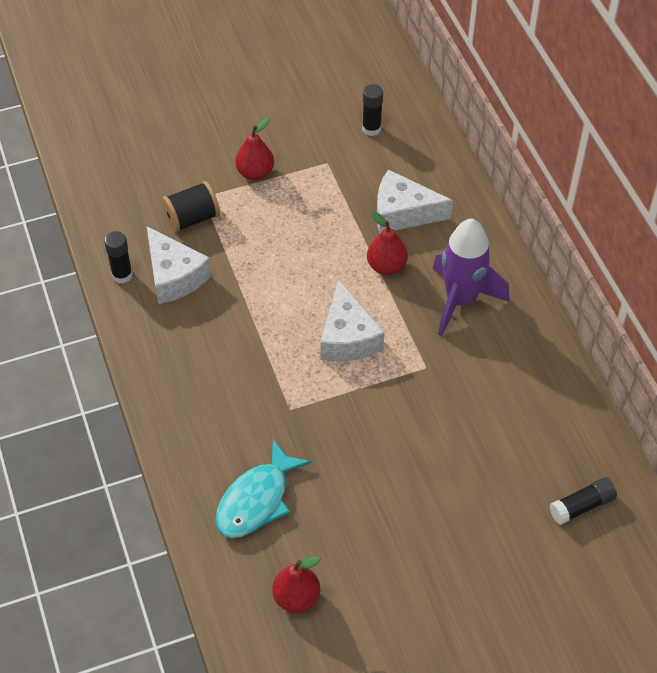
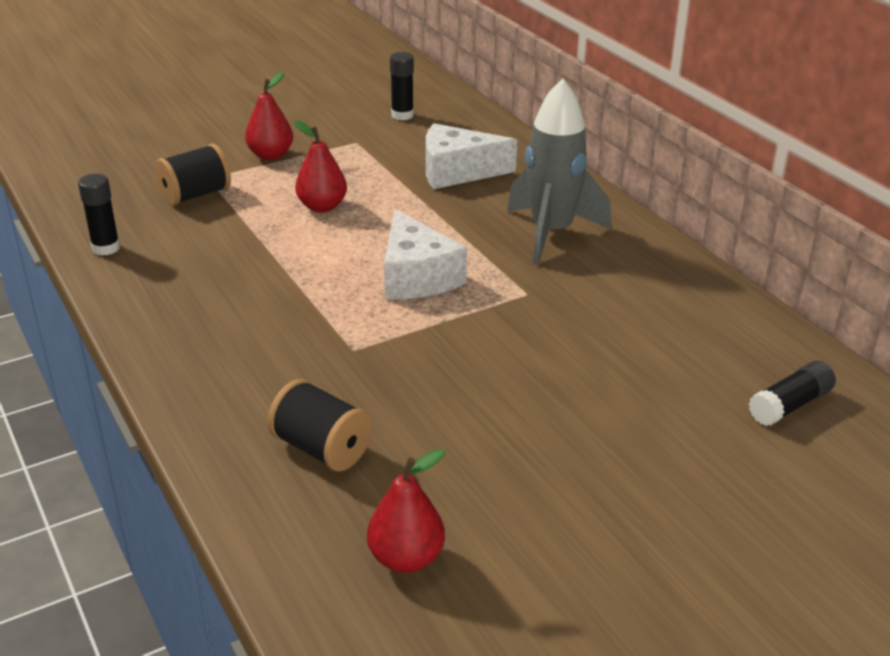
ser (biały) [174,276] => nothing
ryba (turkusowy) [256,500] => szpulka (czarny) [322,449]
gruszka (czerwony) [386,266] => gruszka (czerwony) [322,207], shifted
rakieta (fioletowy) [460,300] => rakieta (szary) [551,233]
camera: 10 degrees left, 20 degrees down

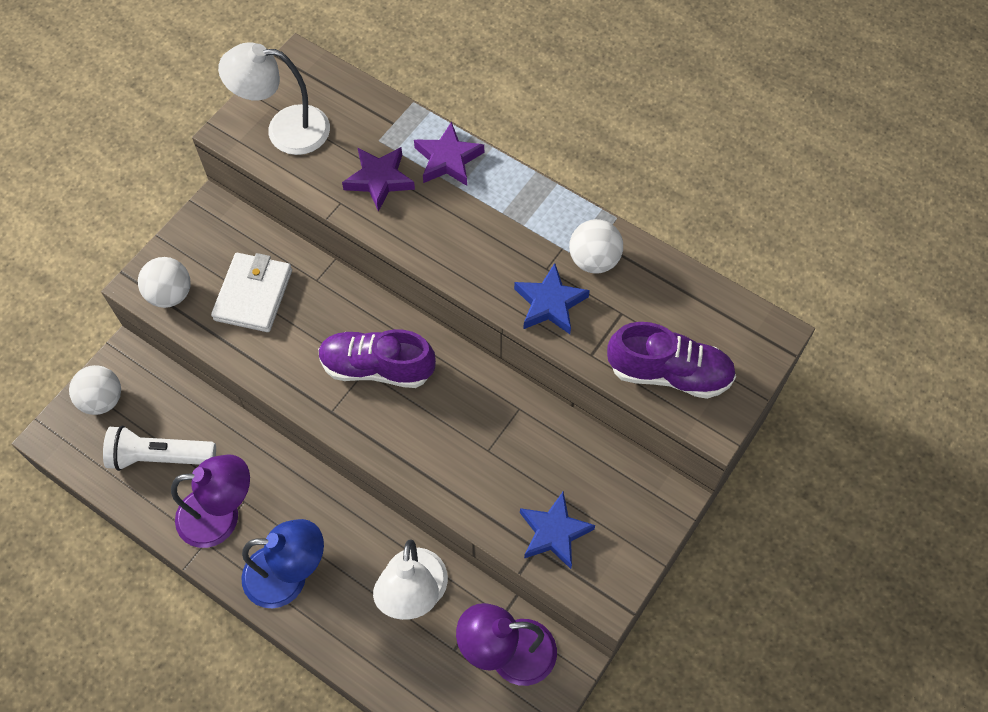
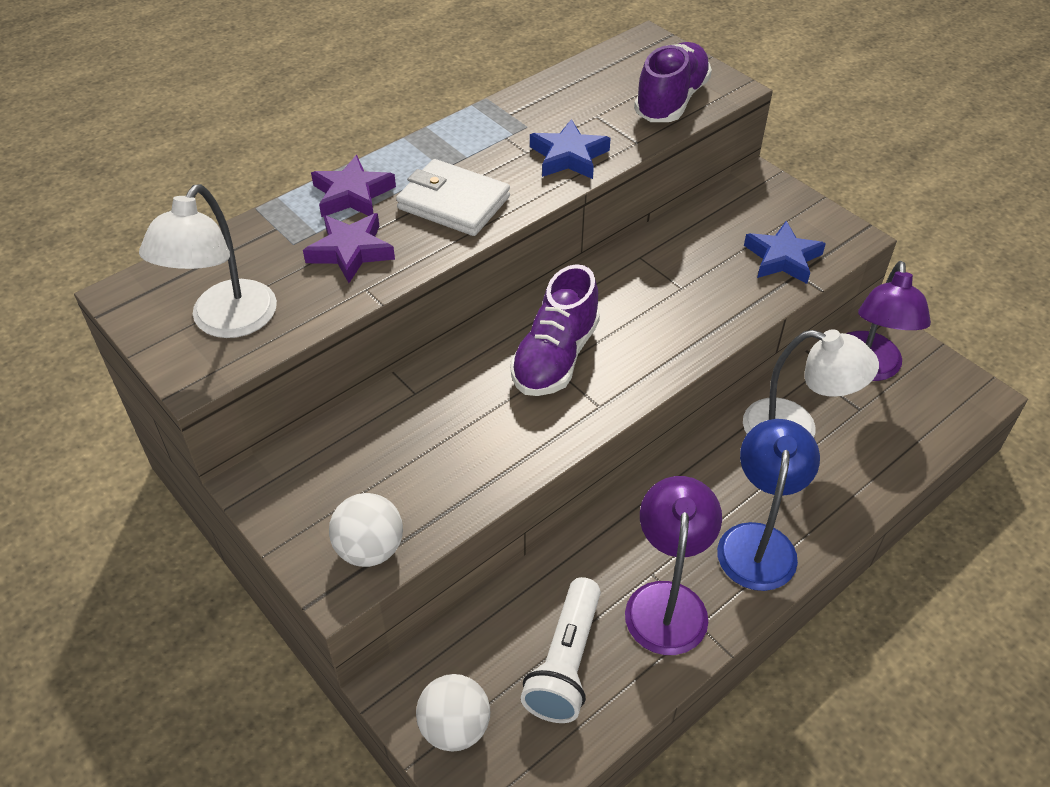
portfel (biały) [253,295] => portfel (biały) [453,203], shifted
piłka (biały) [594,260] => nothing
camera: 75 degrees left, 15 degrees down

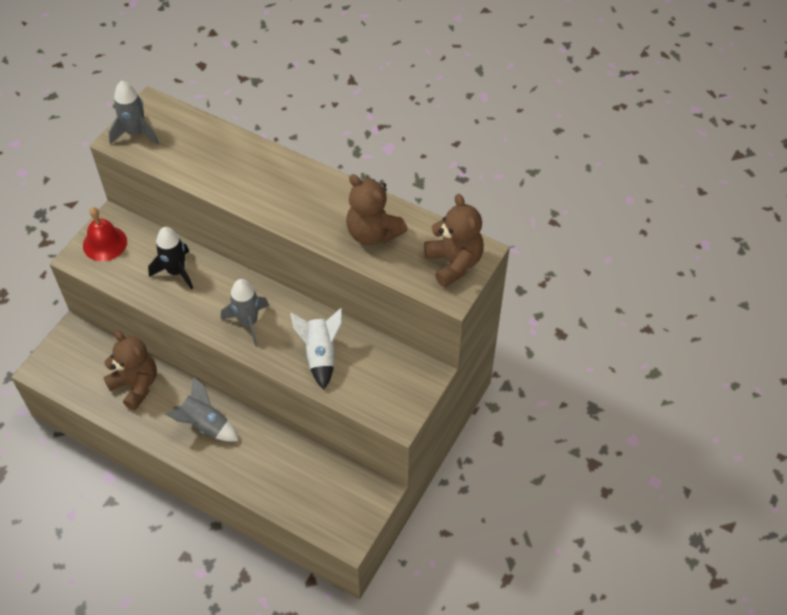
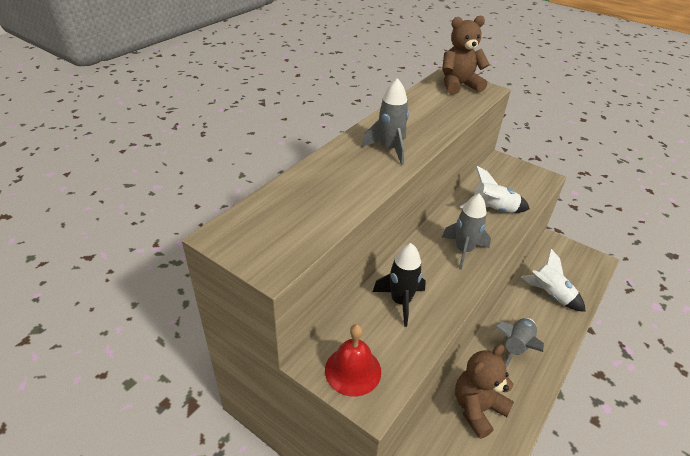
rakieta (szary) [136,133] => rakieta (szary) [389,149], shifted
miś (brązowy) [373,233] => nothing
nothing => rakieta (biały) [550,295]
camera: 85 degrees left, 15 degrees down

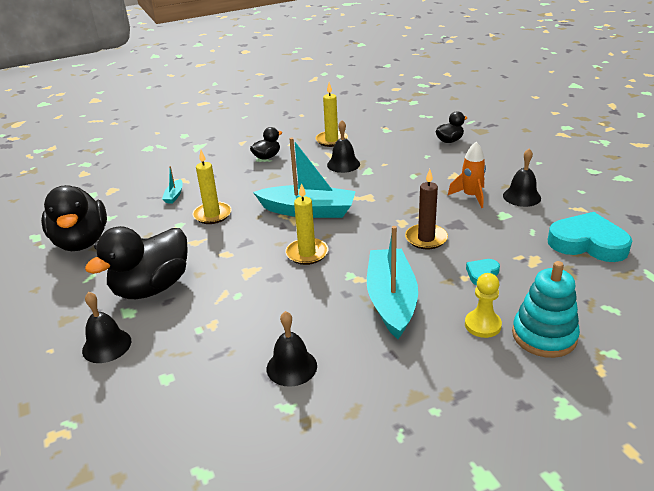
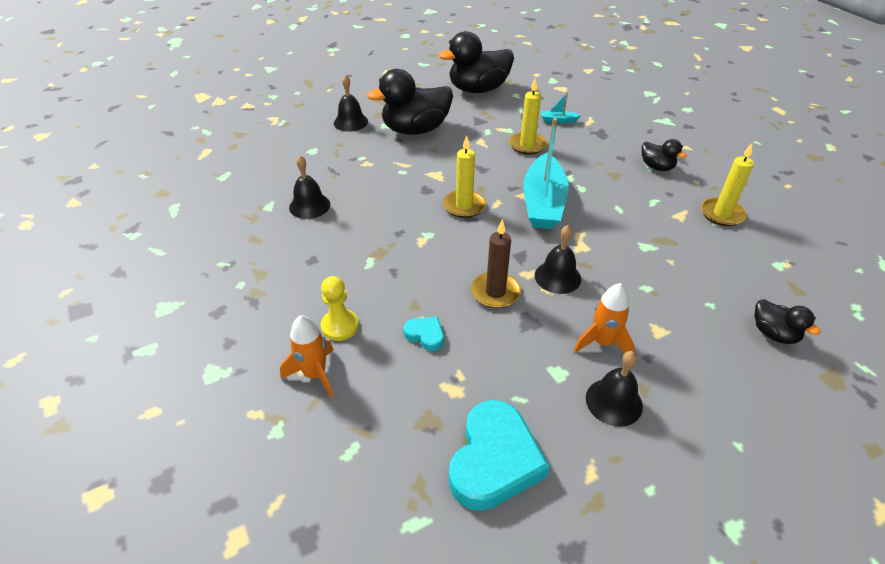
kaczka (czarny) [152,287] => kaczka (czarny) [415,130], 60 degrees counterclockwise
dzwonek (czarny) [343,164] => dzwonek (czarny) [557,277], shifted
łódka (turkusowy) [391,300] => nothing
zabawka nakładanka (turkusowy) [544,336] => rakieta (pomarańczowy) [315,374]
camera: 85 degrees right, 10 degrees up

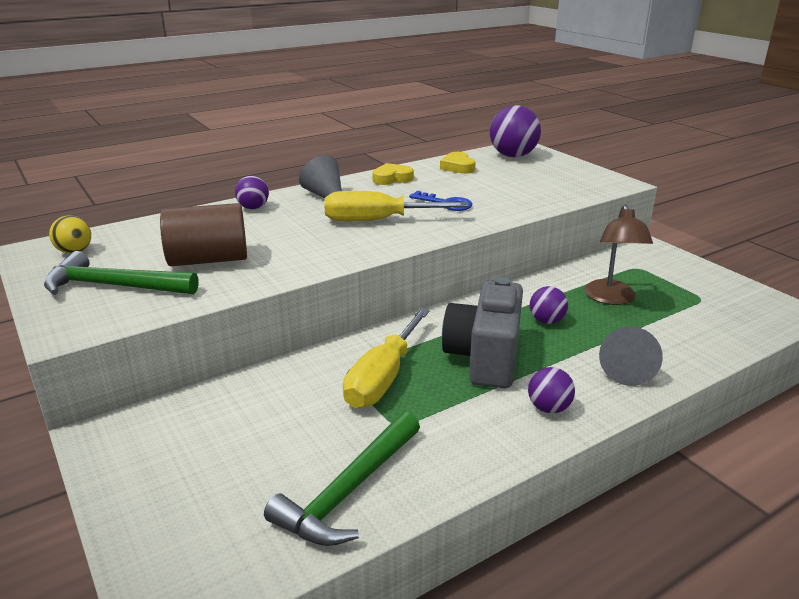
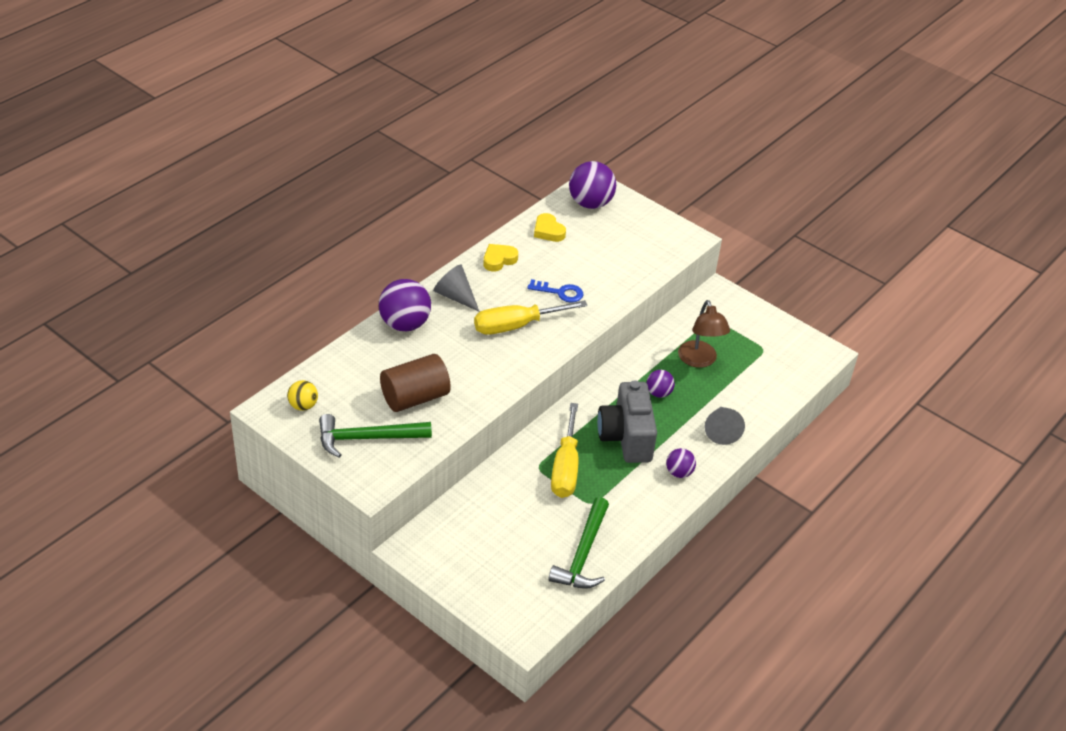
piłka (fioletowy) [253,208] => piłka (fioletowy) [405,324], x1.83
camera: 20 degrees left, 15 degrees up

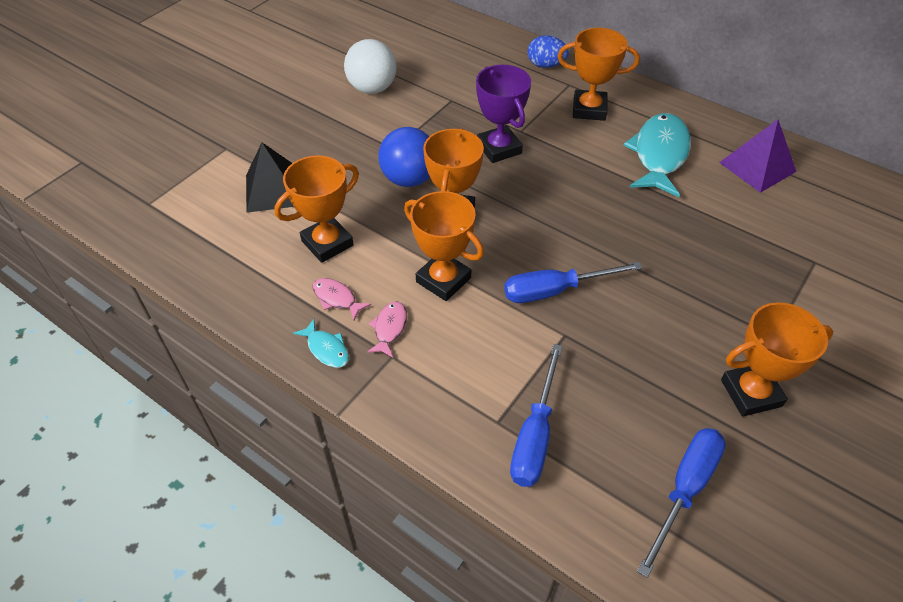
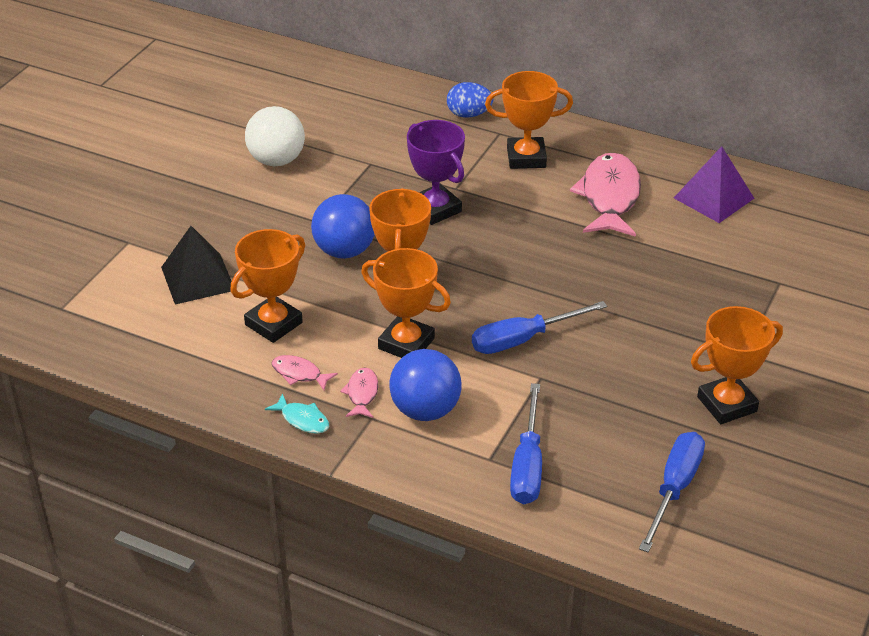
ryba (turkusowy) [659,155] => ryba (różowy) [609,197]
nothing => piłka (niebieski) [425,410]
camera: 10 degrees left, 10 degrees down

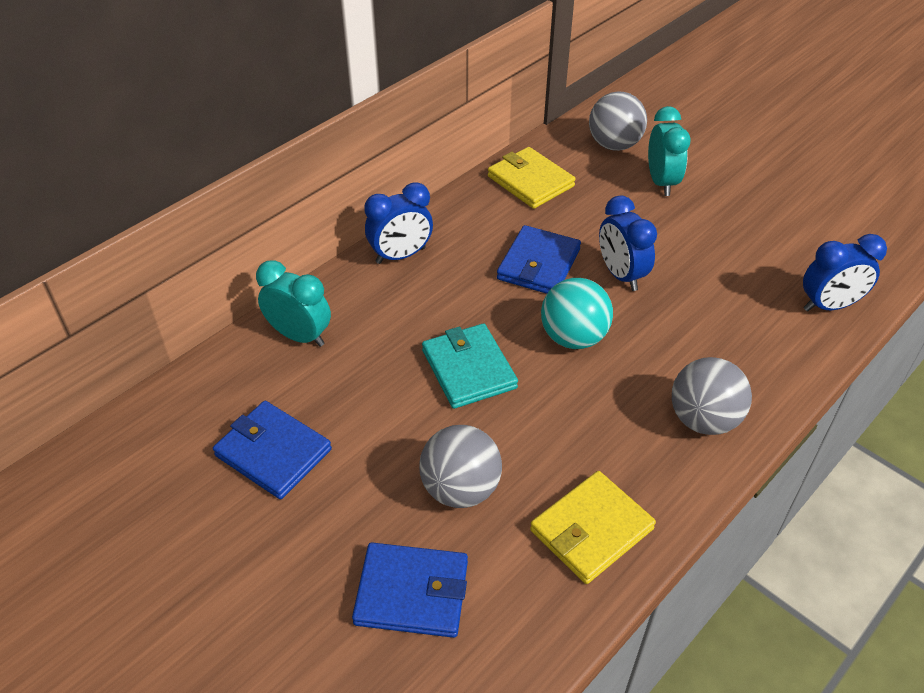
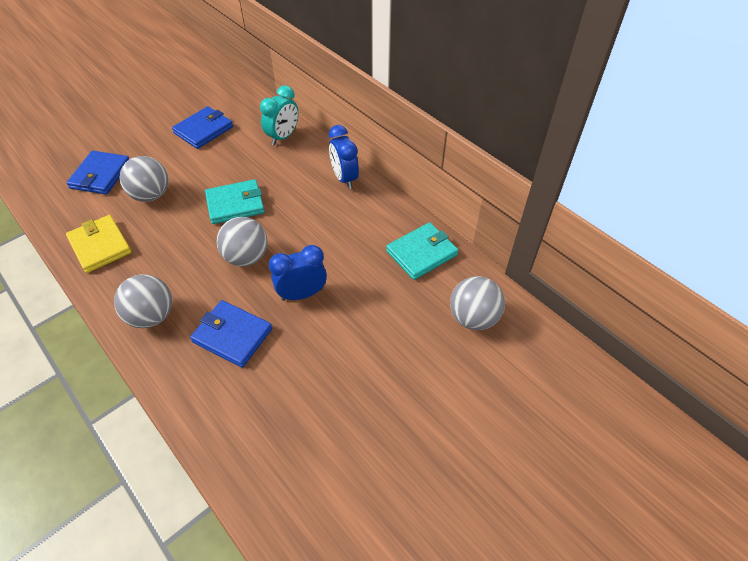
portfel (żółty) [530,181] => portfel (turkusowy) [421,253]
portfel (niebieski) [539,264] => portfel (niebieski) [232,335], shifted
piłka (turkusowy) [573,337] => piłka (szary) [246,257]
budzik (turkusowy) [661,182] => nothing
budzik (niebieski) [829,306] => nothing
camera: 95 degrees right, 5 degrees up

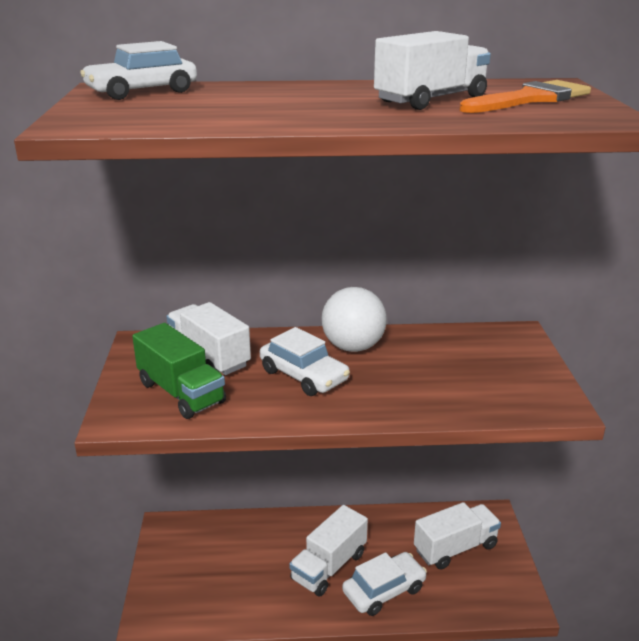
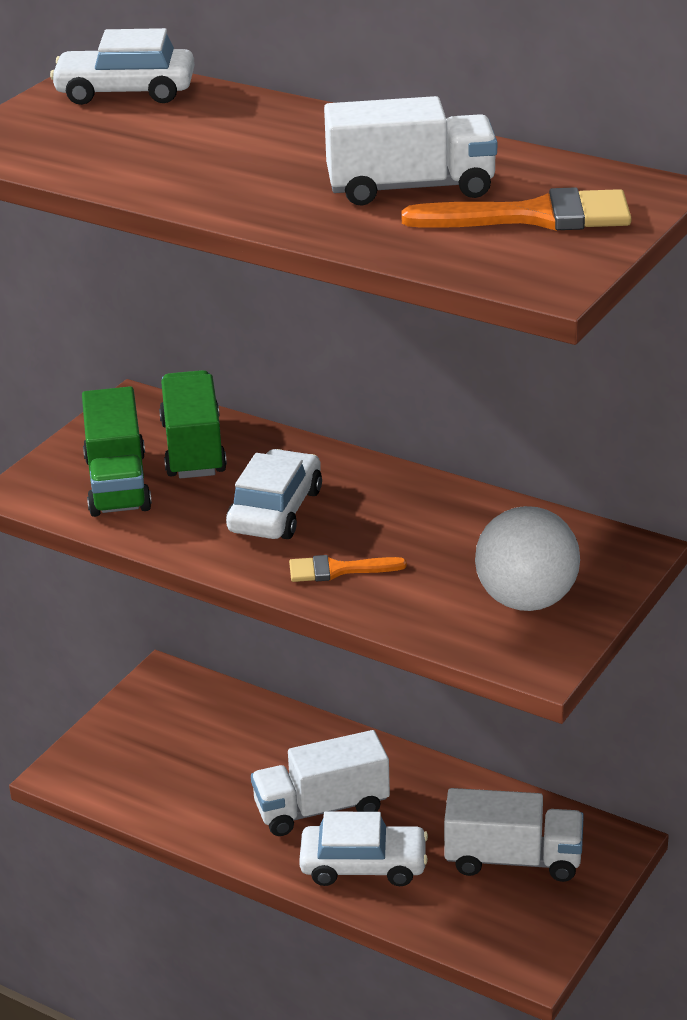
ciężarówka (biały) [209,357] => ciężarówka (zielony) [193,449]
samochód (biały) [304,375] => samochód (biały) [275,510], 150 degrees counterclockwise
piłka (biały) [353,347] => piłka (biały) [526,600], shifted
nothing => pędzel (pomarańczowy) [337,570]
camera: 35 degrees right, 5 degrees up

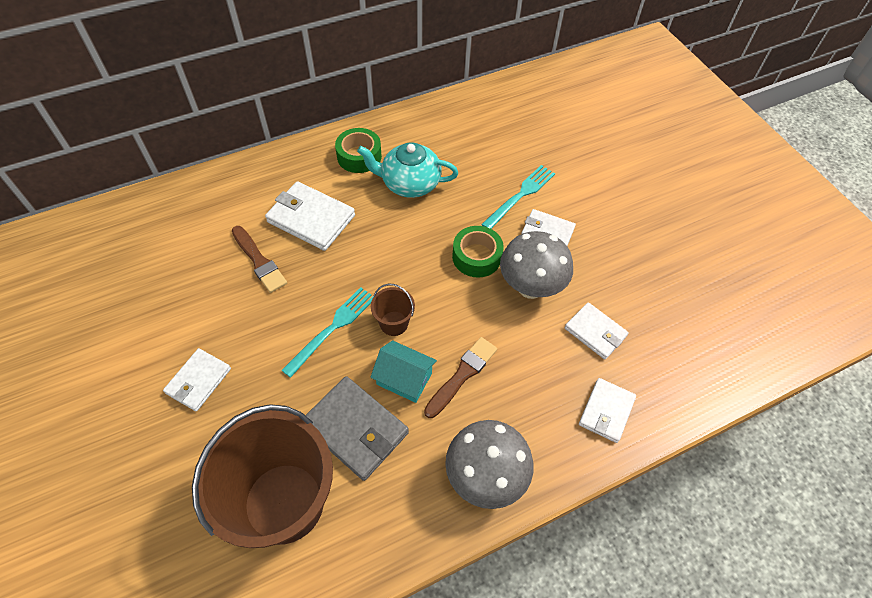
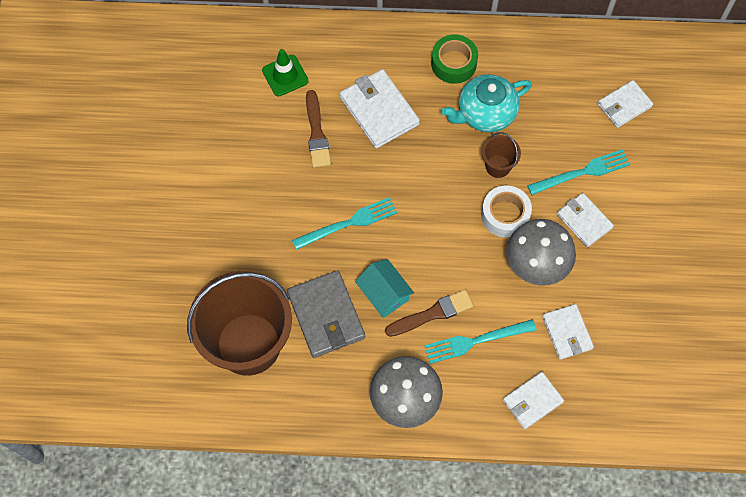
portfel (biały) [198,381] => portfel (biały) [624,105], shifted
imbryk (turkusowy) [409,183] => imbryk (turkusowy) [485,113], 60 degrees counterclockwise
wiadro (brązowy) [394,323] => wiadro (brązowy) [498,166], shifted
taśma klejąca (zielony) [476,257] => taśma klejąca (biały) [505,215]
nothing => pachołek (zielony) [285,76]
nothing => widelec (turkusowy) [475,341]
camera: 30 degrees right, 10 degrees up

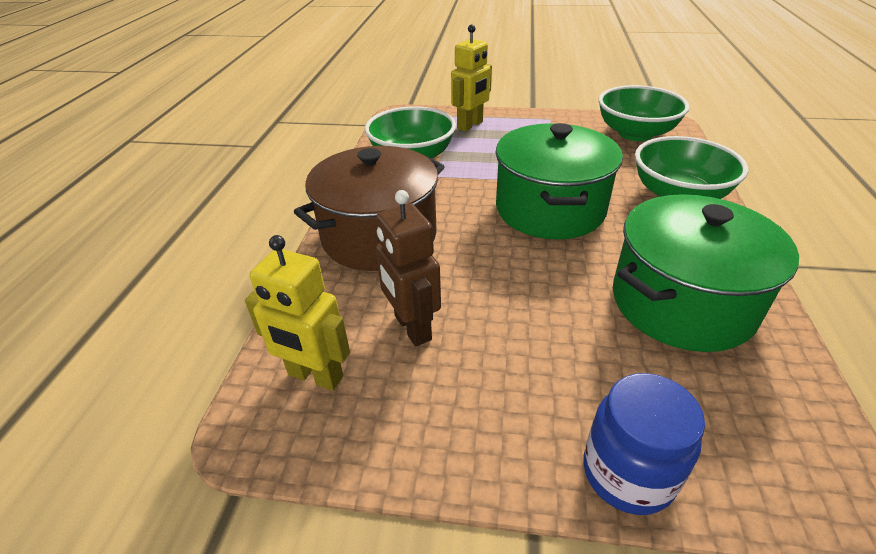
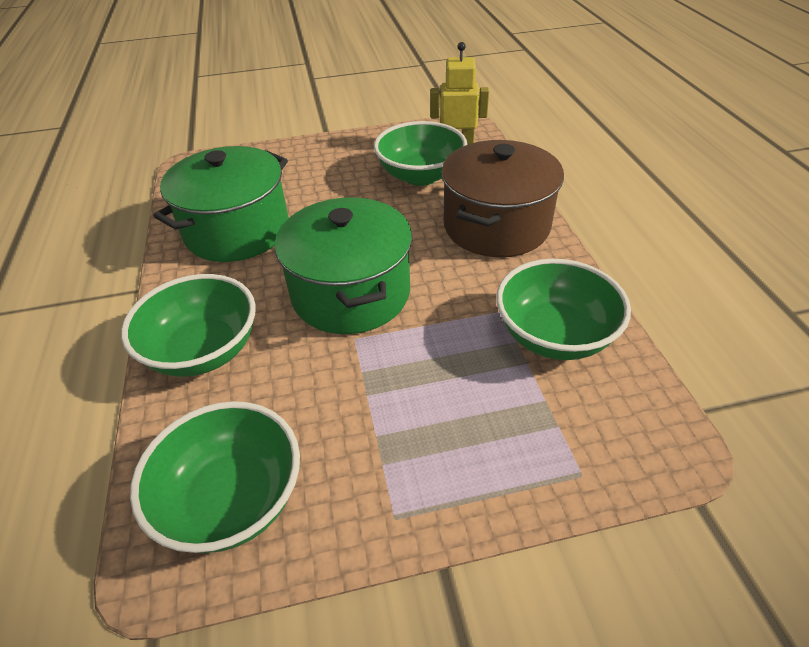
robot (brązowy) [412,328] => miska (zielony) [420,175]
robot (żółty) [470,125] => nothing
słoik (niebieski) [627,473] => nothing
camera: 160 degrees right, 5 degrees up

